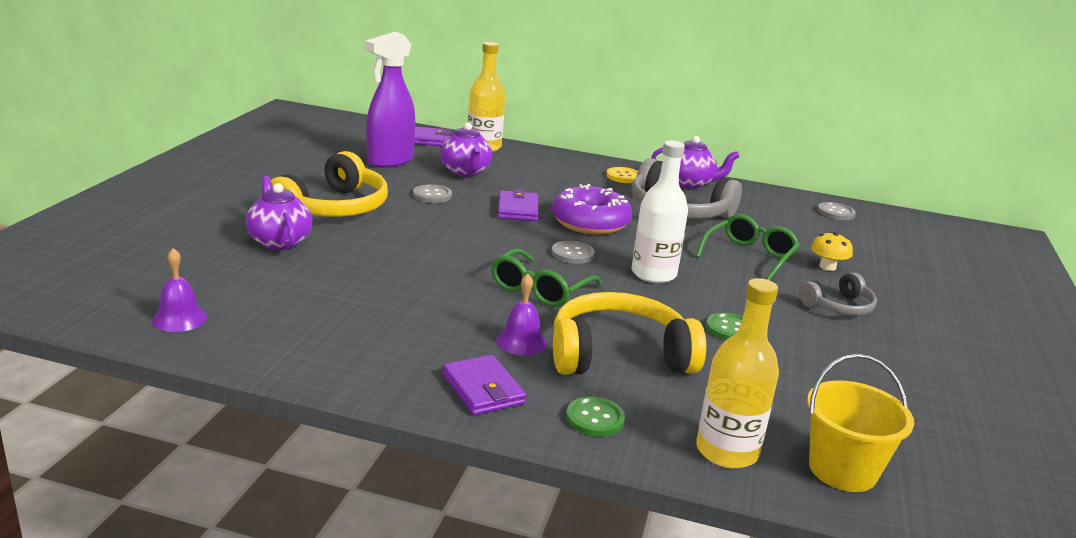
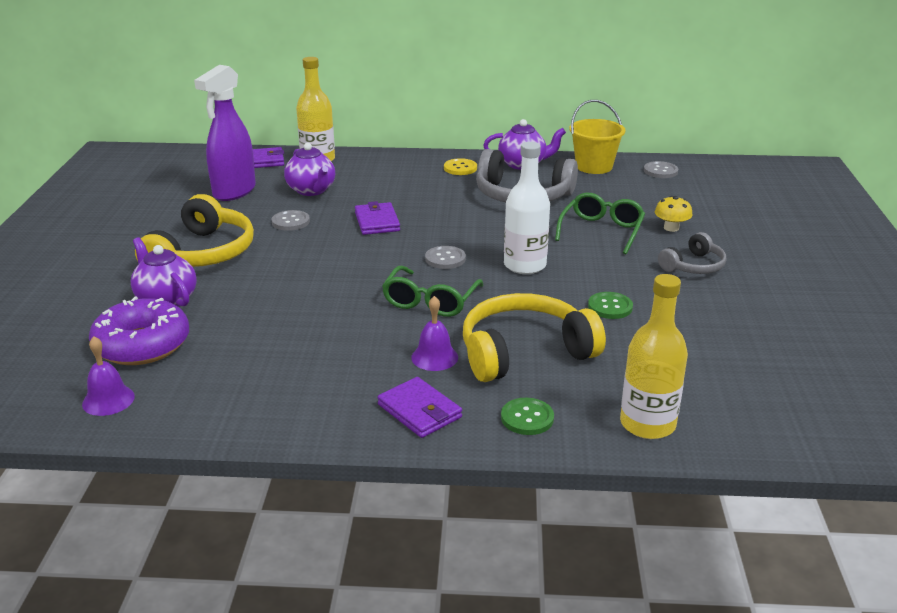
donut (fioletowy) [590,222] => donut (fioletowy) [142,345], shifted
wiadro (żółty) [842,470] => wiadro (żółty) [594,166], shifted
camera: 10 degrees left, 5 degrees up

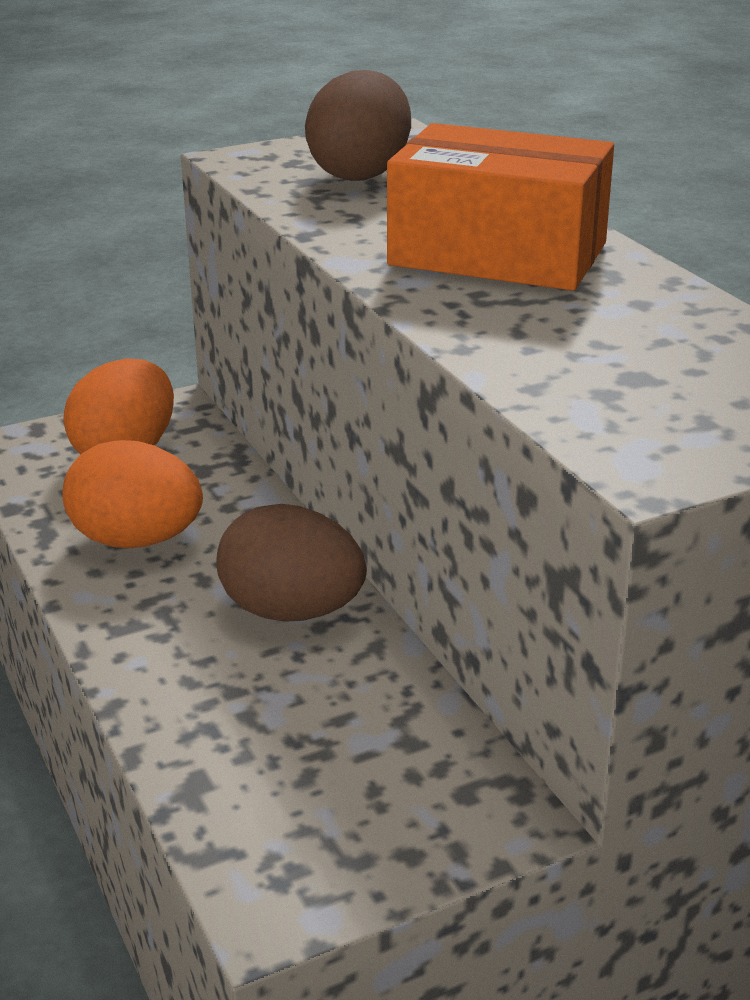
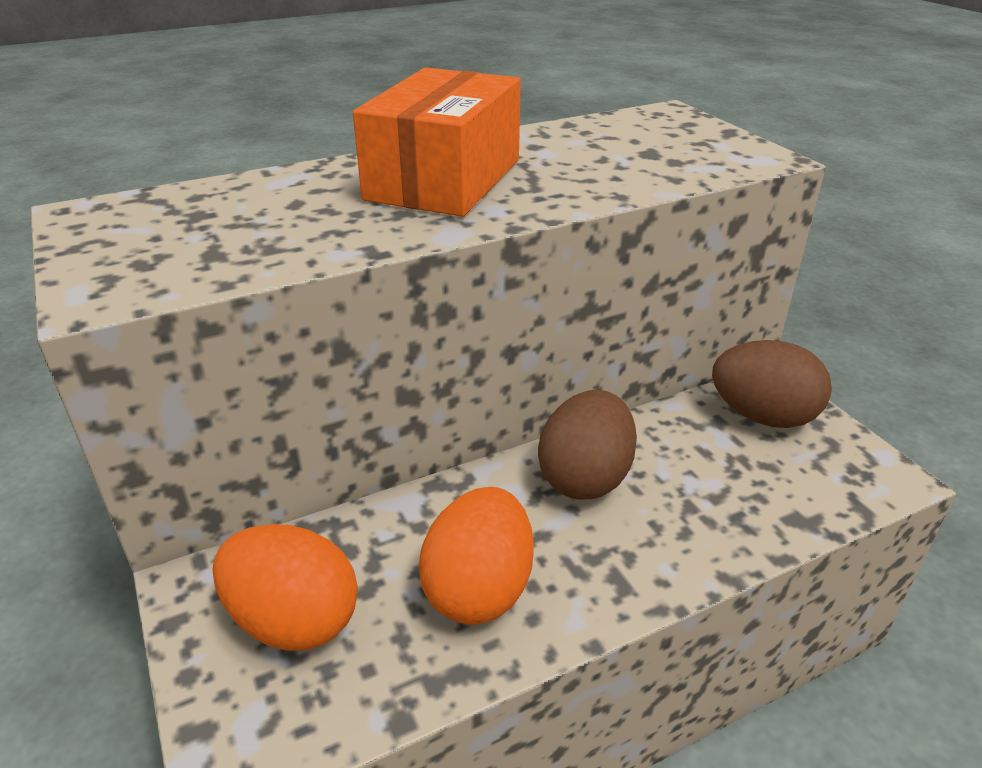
jajko (brązowy) [360,174] => jajko (brązowy) [762,416], shifted
camera: 90 degrees left, 5 degrees up

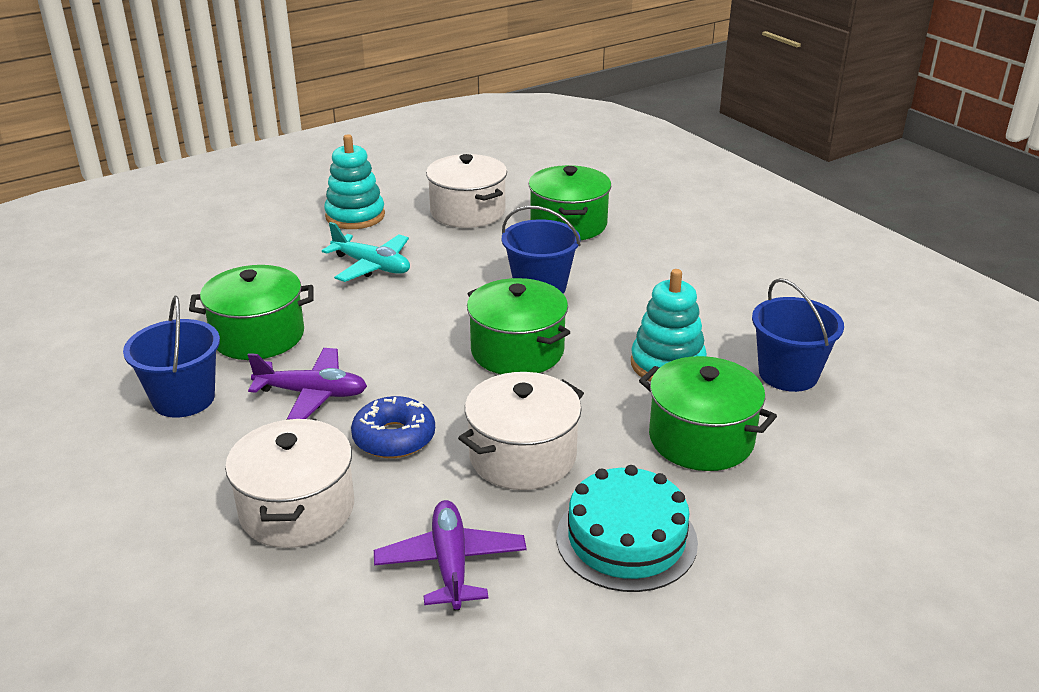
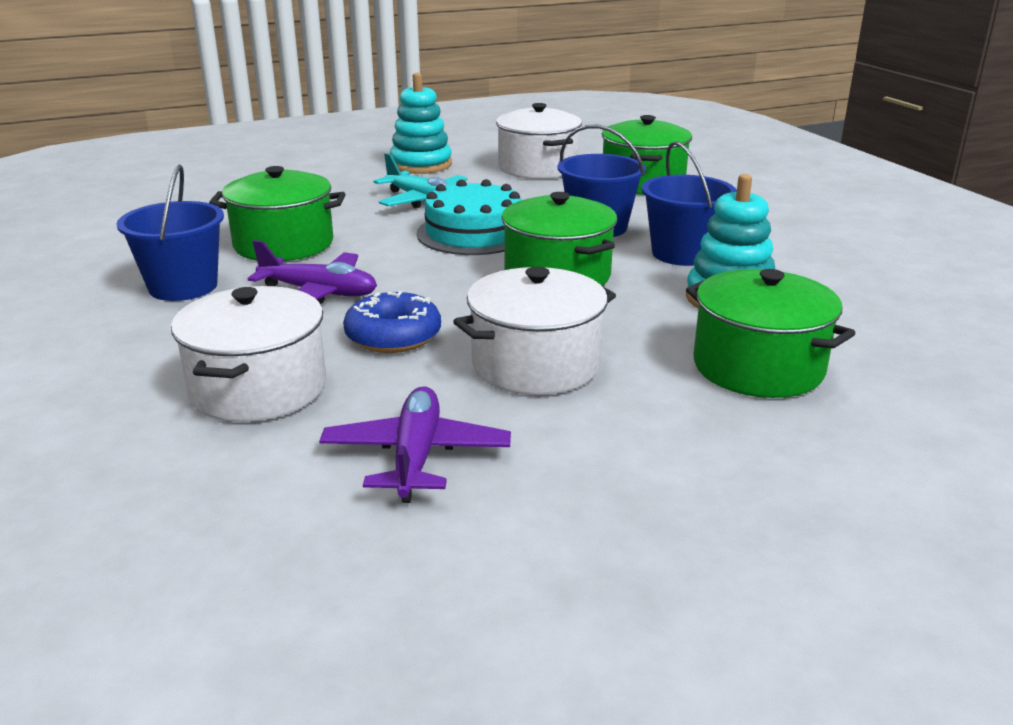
tort (turkusowy) [626,539] => tort (turkusowy) [473,233], shifted
wiadro (niebieski) [788,374] => wiadro (niebieski) [682,253], shifted
camera: 10 degrees right, 5 degrees down

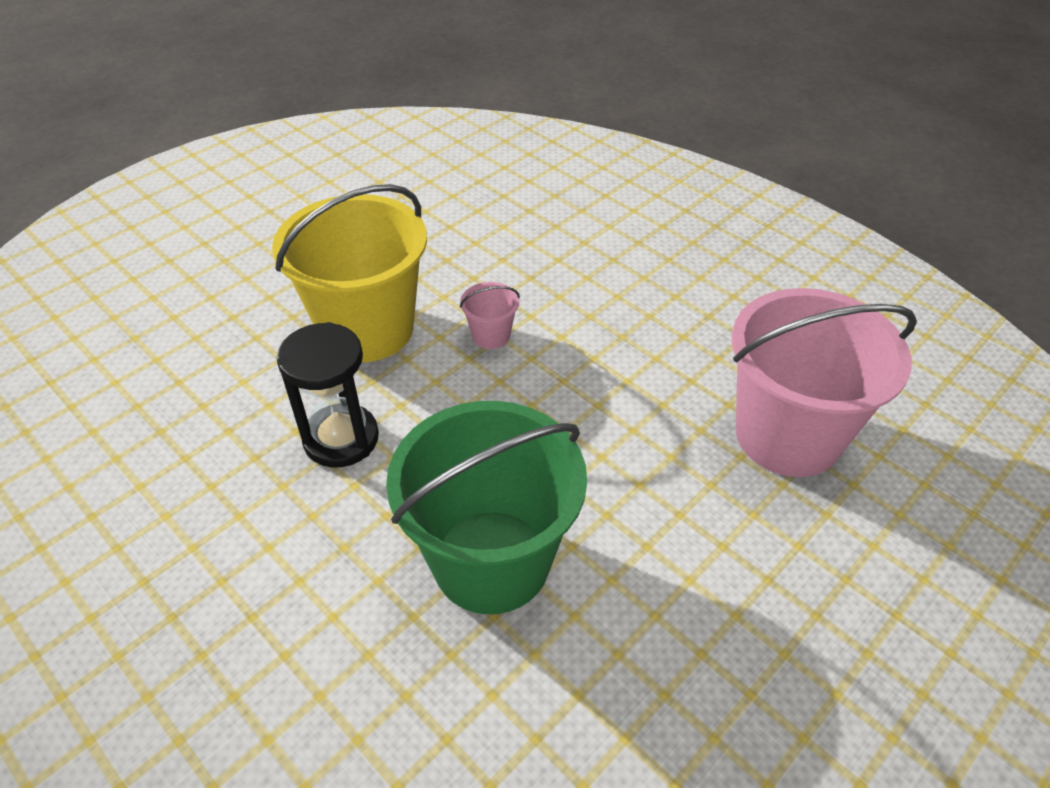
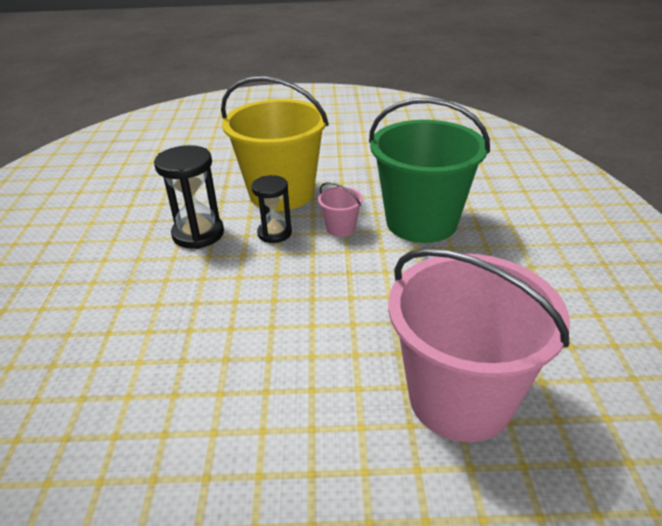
wiadro (zielony) [491,561] => wiadro (zielony) [421,222], shifted
nothing => klepsydra (czarny) [274,233]
camera: 45 degrees right, 10 degrees down

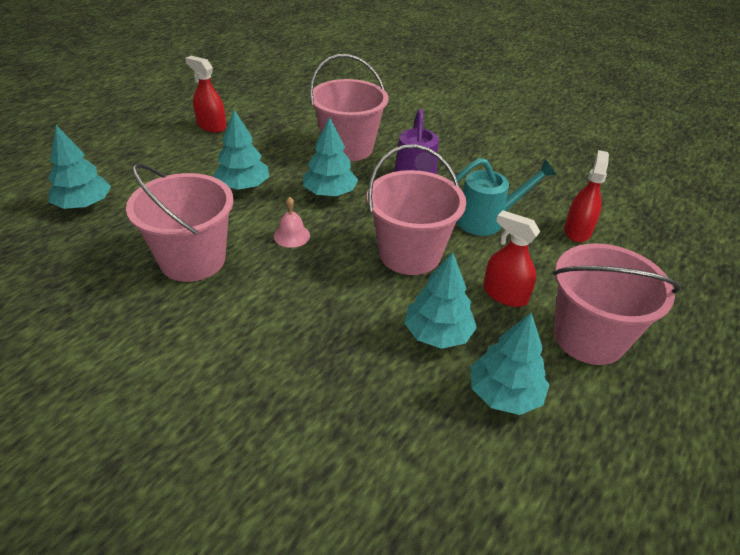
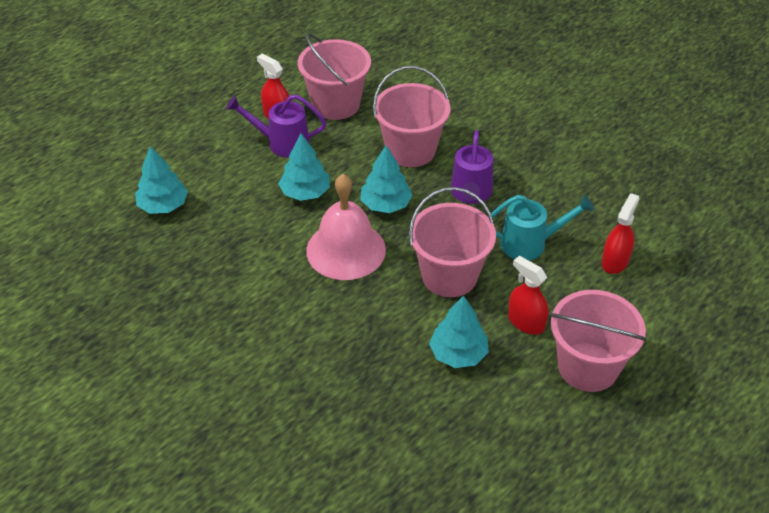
wiadro (różowy) [193,260] => wiadro (różowy) [336,104], shifted
dzwonek (różowy) [291,235] => dzwonek (różowy) [346,250], x2.42
drzewko (turkusowy) [504,394] => nothing
nothing => konewka (fioletowy) [282,143]
camera: 10 degrees right, 5 degrees up

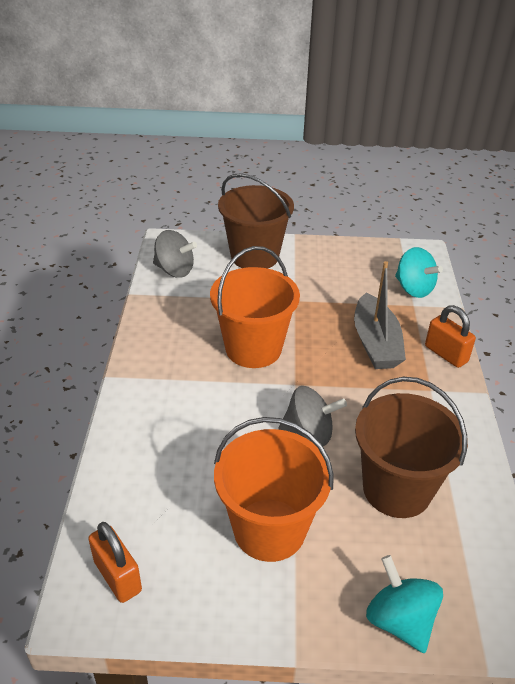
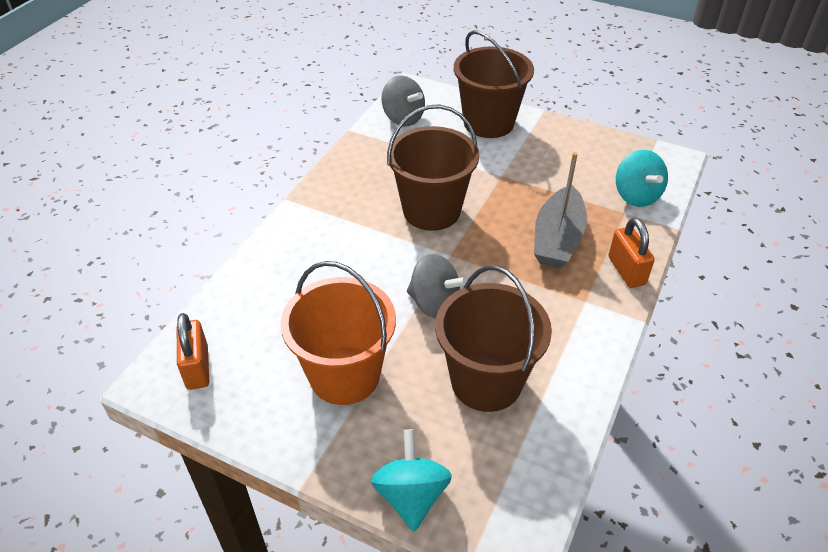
wiadro (pomarańczowy) [253,348] => wiadro (brązowy) [431,211]
camera: 25 degrees right, 5 degrees up

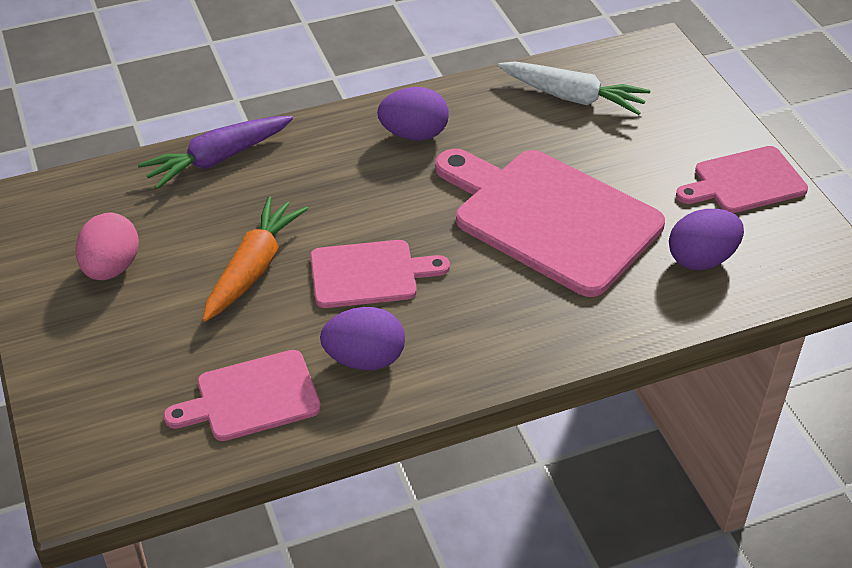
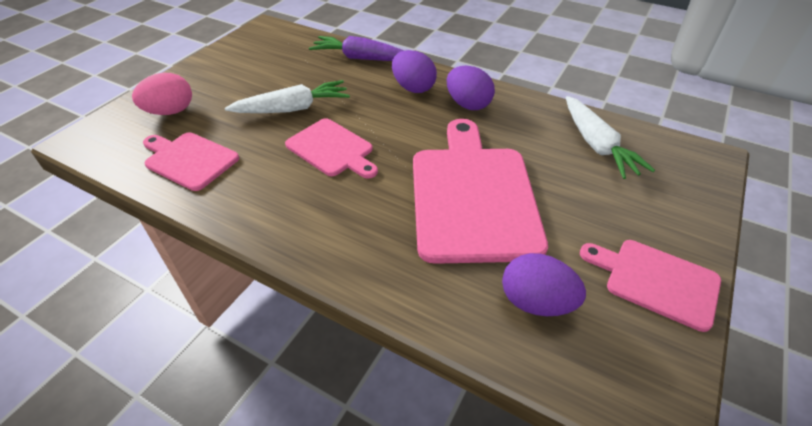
jajko (różowy) [111,268] => jajko (różowy) [170,111], shifted
marchewka (pomarańczowy) [253,268] => marchewka (biały) [292,109]
jajko (fioletowy) [365,359] => jajko (fioletowy) [413,88], shifted
camera: 50 degrees right, 0 degrees up

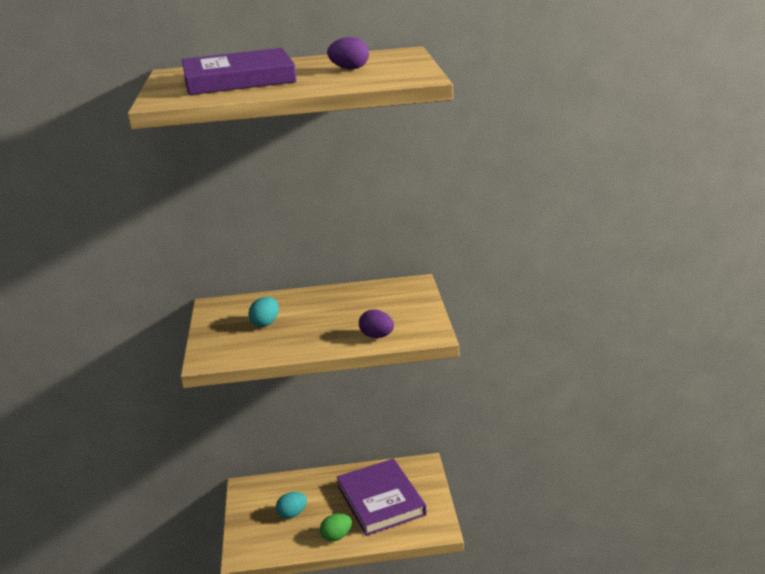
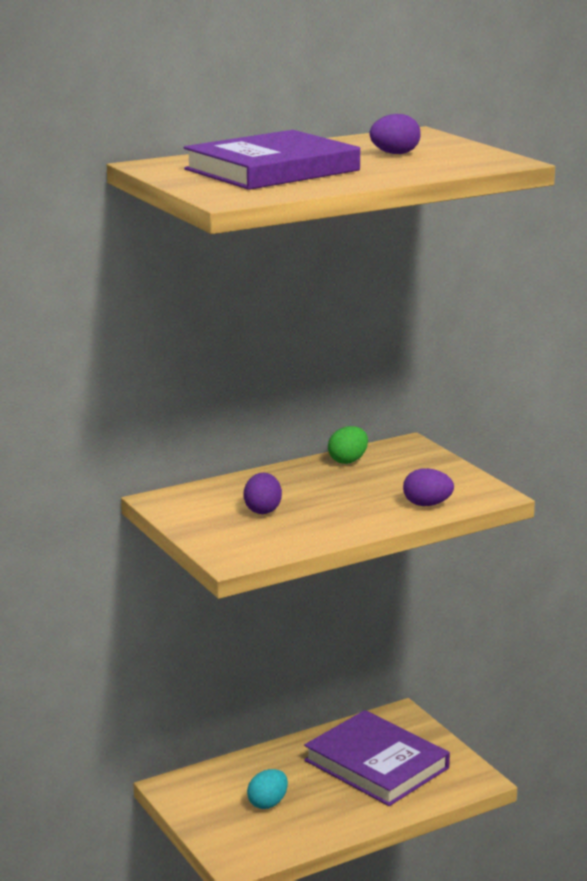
jajko (turkusowy) [265,323] => jajko (fioletowy) [262,510]
jajko (zielony) [336,536] => jajko (zielony) [348,461], shifted
camera: 25 degrees left, 5 degrees down

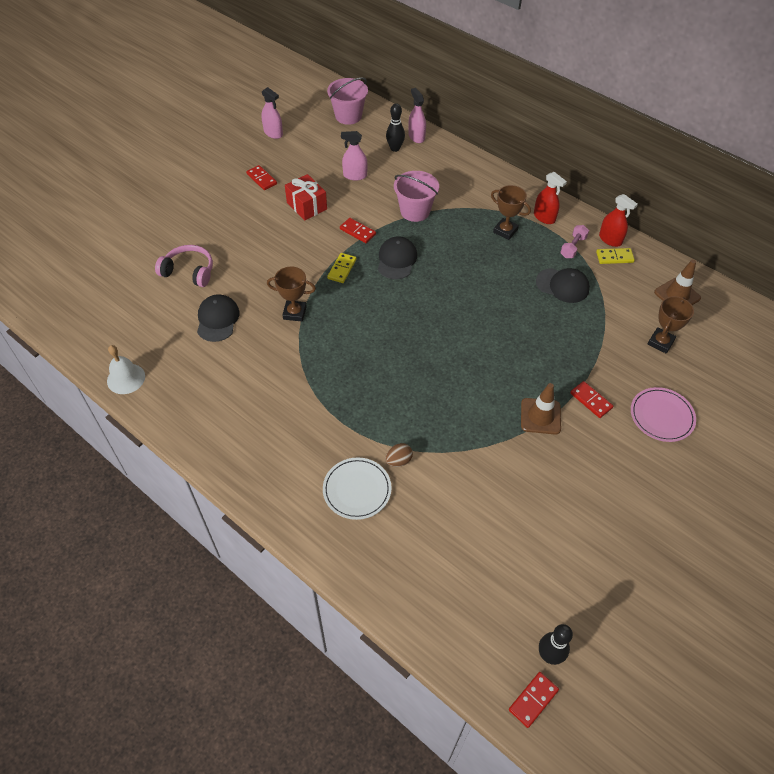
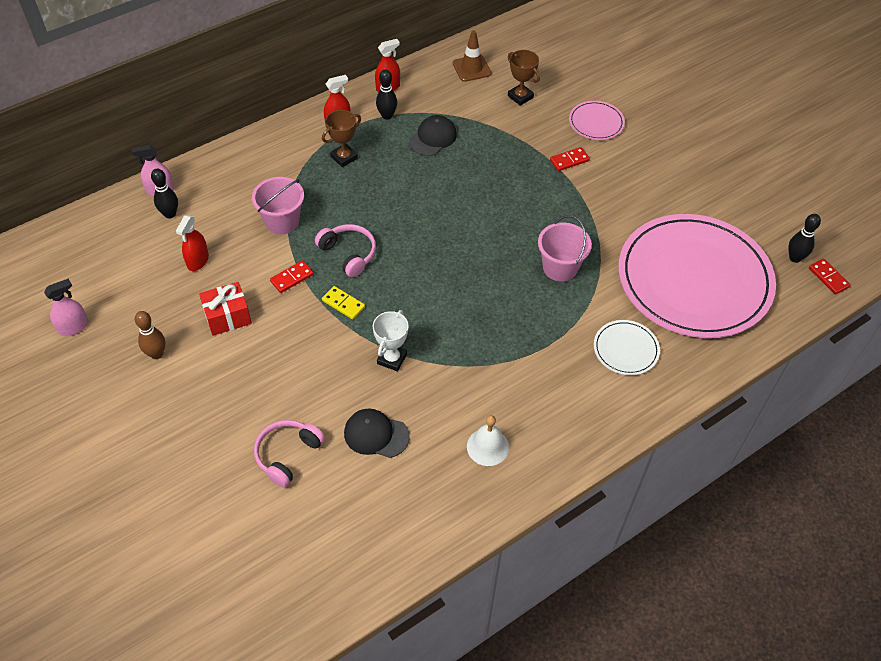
dzwonek (biały) [126,378] => dzwonek (biały) [487,447], shifted
kostka domina (czerwony) [262,179] => kręgiel (brązowy) [156,354]
puchar (brązowy) [294,313] => puchar (biały) [392,359]
wiadro (różowy) [348,116] => wiadro (różowy) [560,267], shifted
spryskiwacz (różowy) [355,175] => spryskiwacz (czerwony) [198,261]
czapka (czarny) [396,260] => słuchawki (różowy) [349,254]
jajko (brązowy) [398,461] => nothing
pachołek (brązowy) [540,416] => nothing
hantel (różowy) [573,247] => kręgiel (czarny) [387,116]
kostka domina (żółty) [614,257] => nothing
nothing => talerz (różowy) [694,279]
camera: 75 degrees left, 0 degrees up

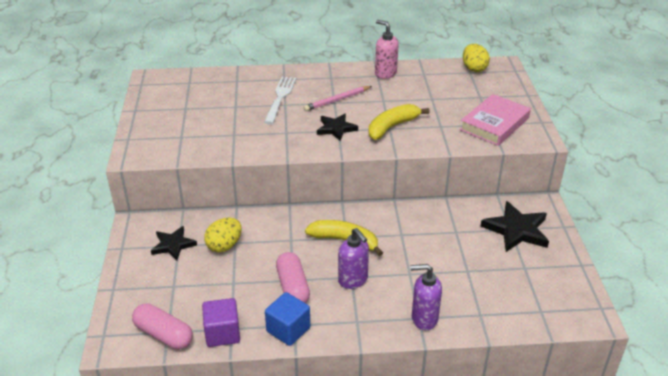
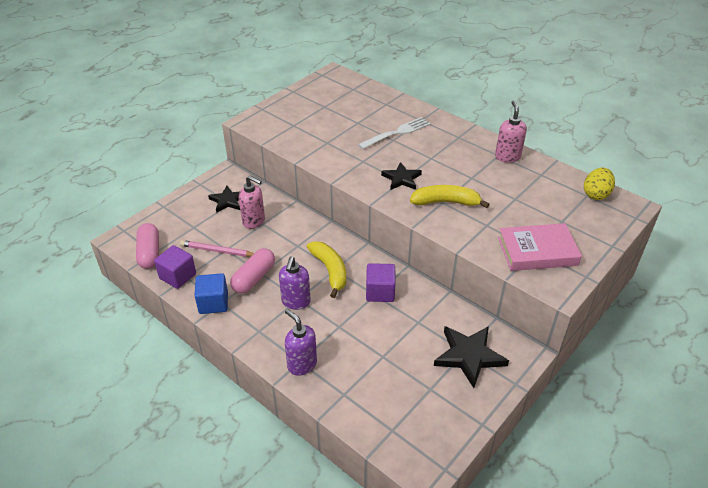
jajko (żółty) [224,246] => dozownik mydła (różowy) [254,221]
ołówek (różowy) [337,100] => ołówek (różowy) [217,251], shifted
nothing => sześcian (fioletowy) [380,292]
camera: 45 degrees right, 5 degrees up

